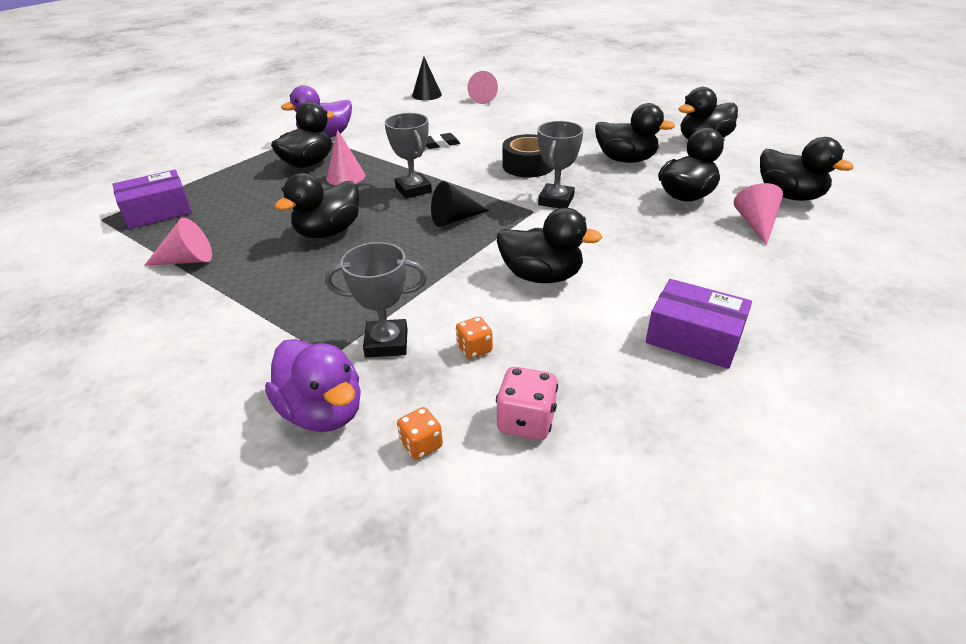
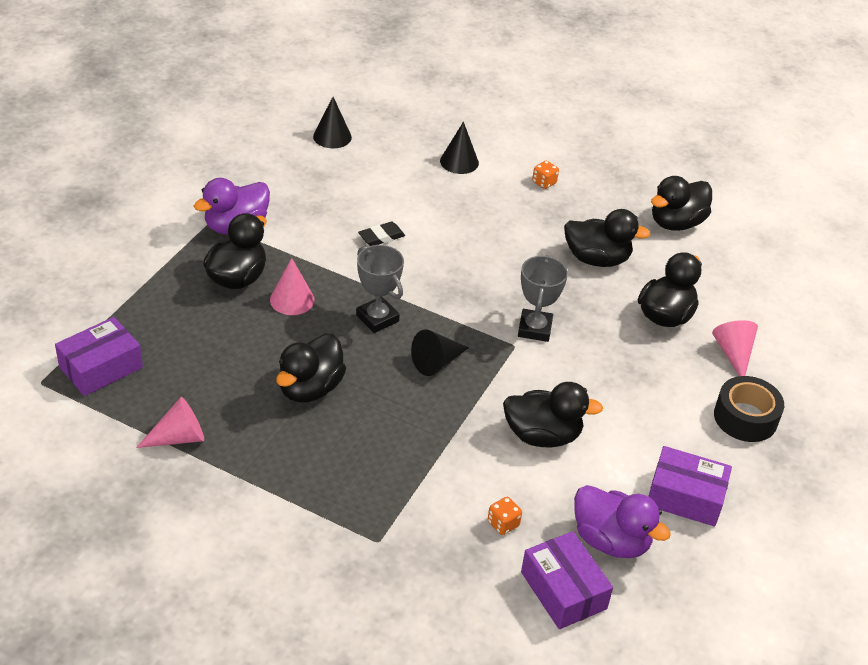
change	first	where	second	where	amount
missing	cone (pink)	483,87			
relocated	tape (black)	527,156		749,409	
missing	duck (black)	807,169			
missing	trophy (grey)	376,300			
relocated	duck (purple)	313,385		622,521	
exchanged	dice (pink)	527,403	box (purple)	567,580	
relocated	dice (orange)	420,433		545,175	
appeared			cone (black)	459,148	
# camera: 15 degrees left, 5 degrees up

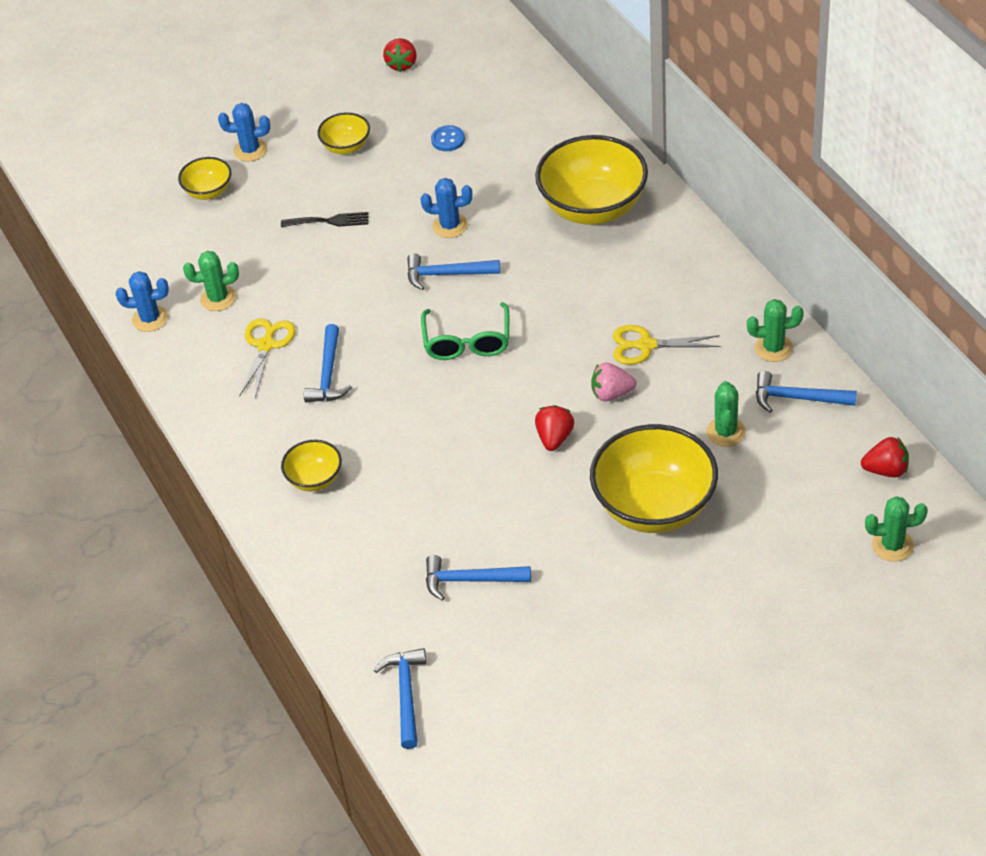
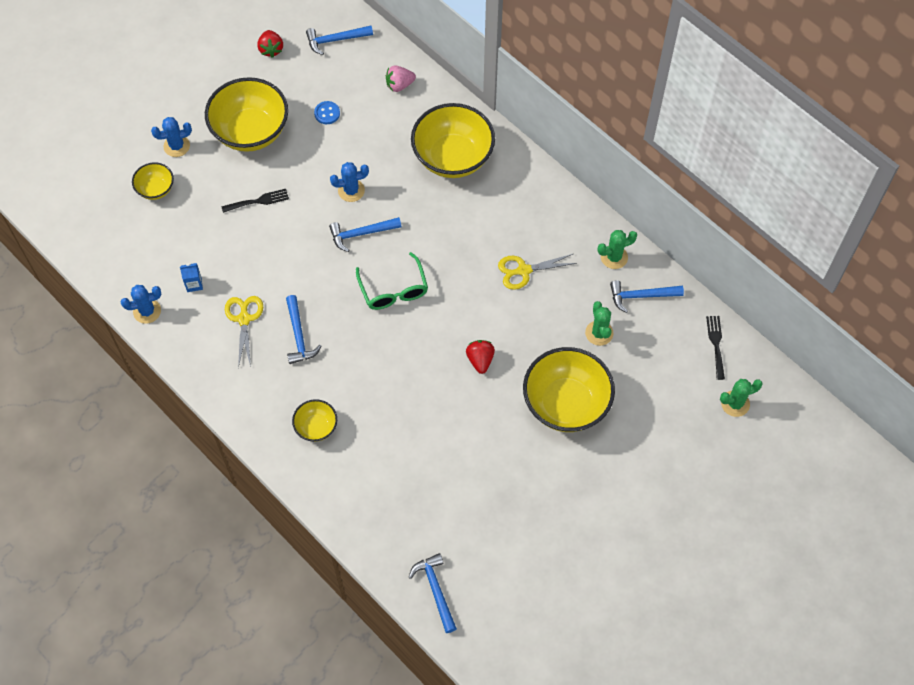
change	first	where	second	where	amount
size	bowl (yellow)	343,133		246,114	x2.02
exchanged	cactus (green)	211,281	carton (blue)	191,277	
relocated	strawberry (pink)	614,382		401,78	
exchanged	strawberry (red)	885,457	fork (black)	715,348	
relocated	hammer (blue)	478,578		339,40	
# camera: 20 degrees left, 15 degrees up

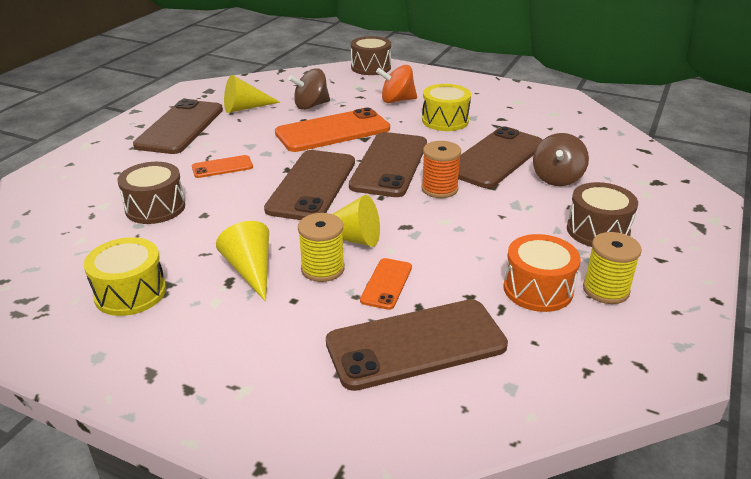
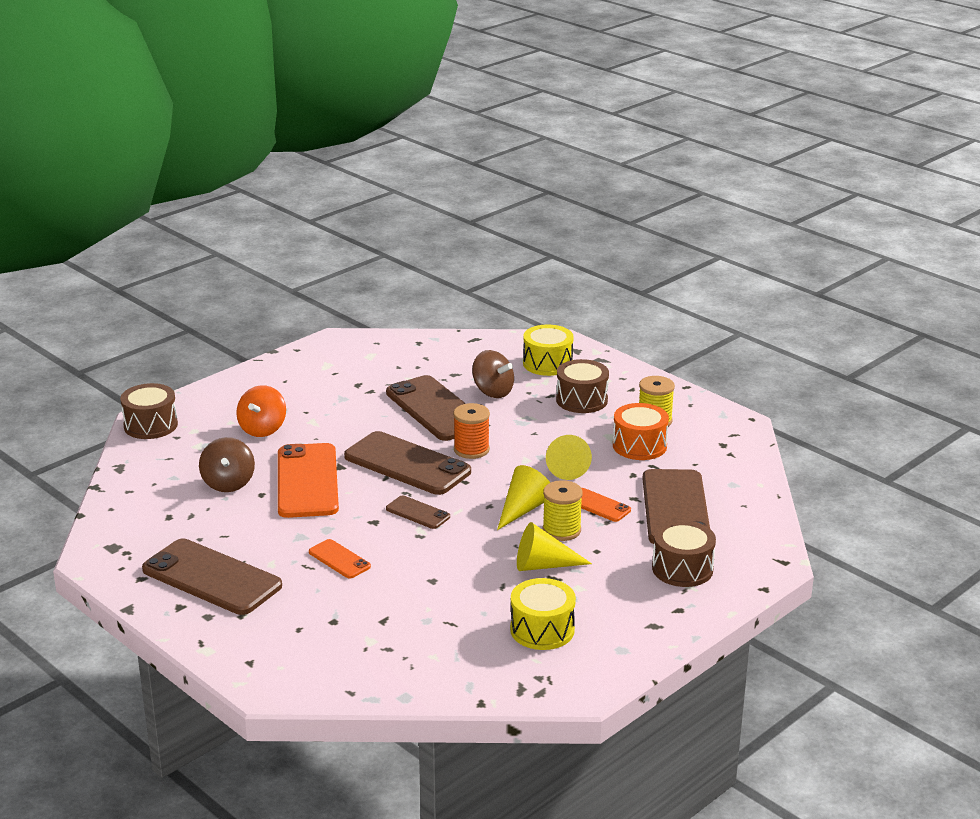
change	first	where	second	where	amount
relocated	cone (yellow)	252,94		569,457	
relocated	drum (yellow)	446,107		548,350	
size	phone (brown)	309,185		418,512	x0.48
spun	phone (orange)	222,166		340,558	45 degrees counterclockwise
relocated	drum (brown)	151,193		684,553	
# camera: 70 degrees left, 5 degrees down

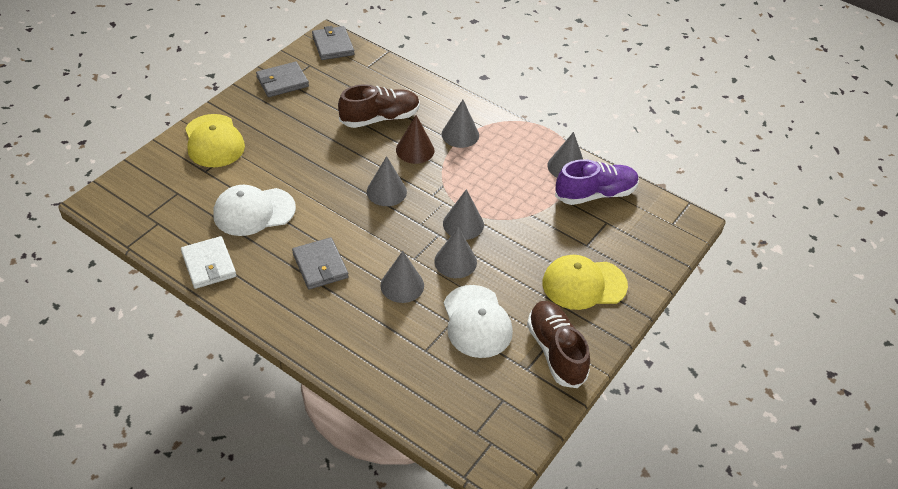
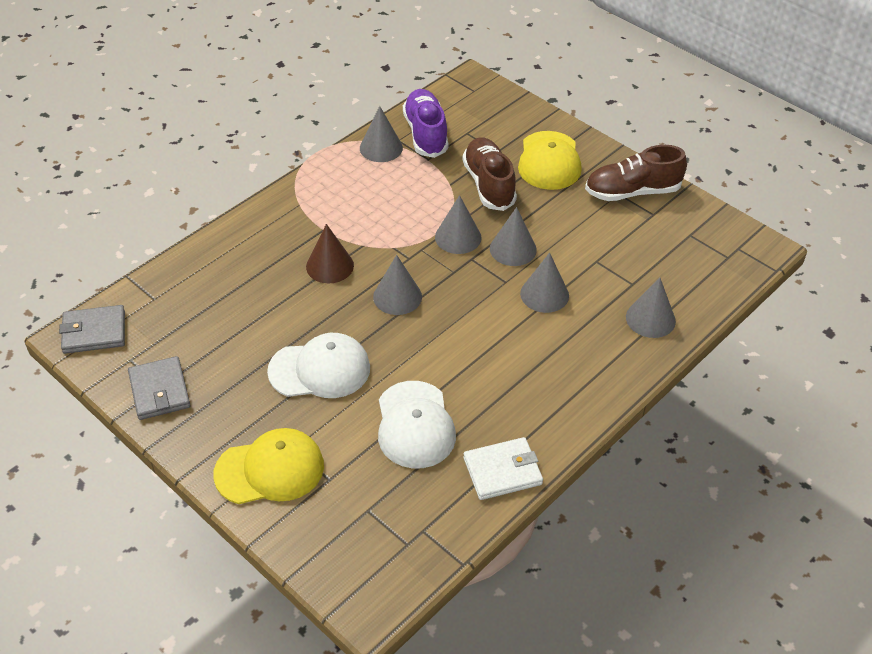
change	first	where	second	where	amount
relocated	shoe (brown)	379,106		490,174	
relocated	cone (grey)	460,124		651,308	
missing	wallet (grey)	320,263			
relocated	cap (white)	478,321		318,365	
# camera: 80 degrees left, 0 degrees up

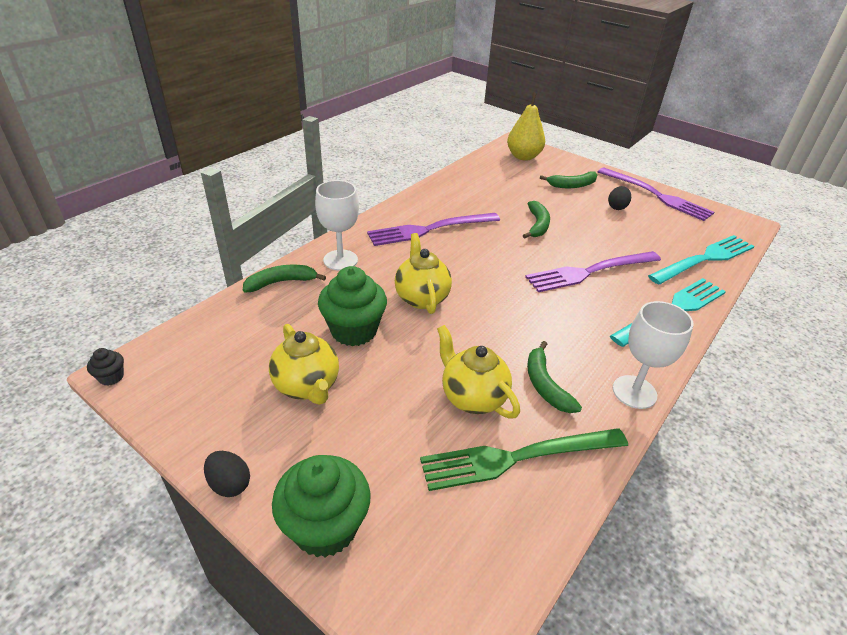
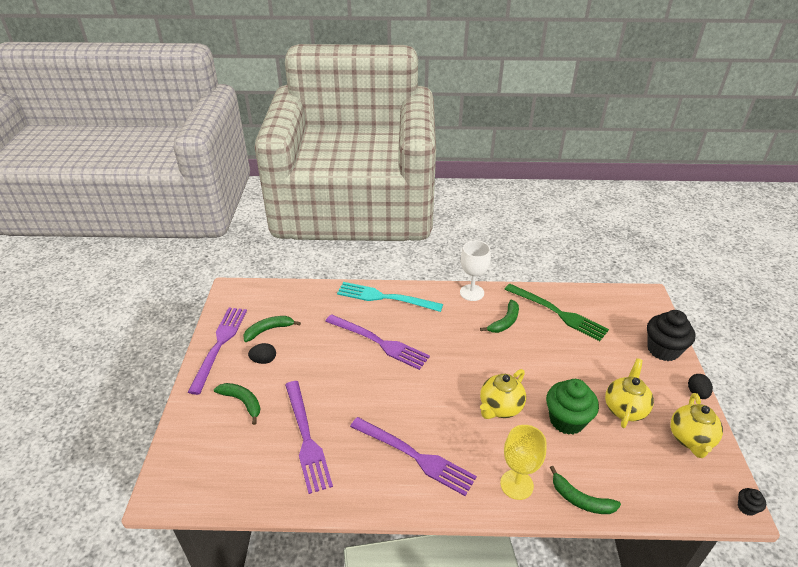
change	first	where	second	where	amount
missing	pear (yellow)	526,126			
colour	goblet (white)	337,225	goblet (yellow)	523,462	
relocated	banana (green)	536,220		272,329	
missing	fork (turquoise)	701,259			
relocated	teapot (yellow)	478,372		697,425	
colour	cupcake (green)	321,506	cupcake (black)	671,335	
appeared			fork (purple)	309,437	
# camera: 125 degrees left, 0 degrees up

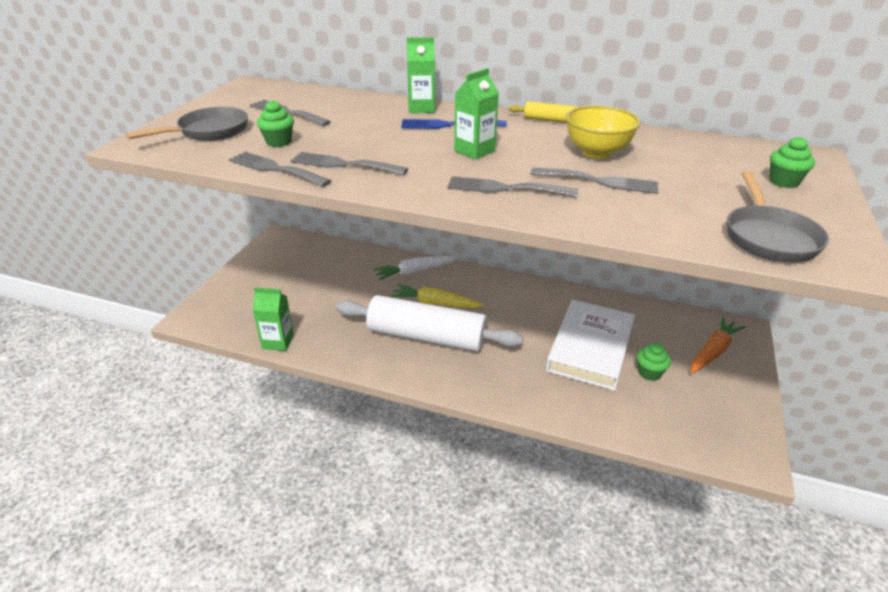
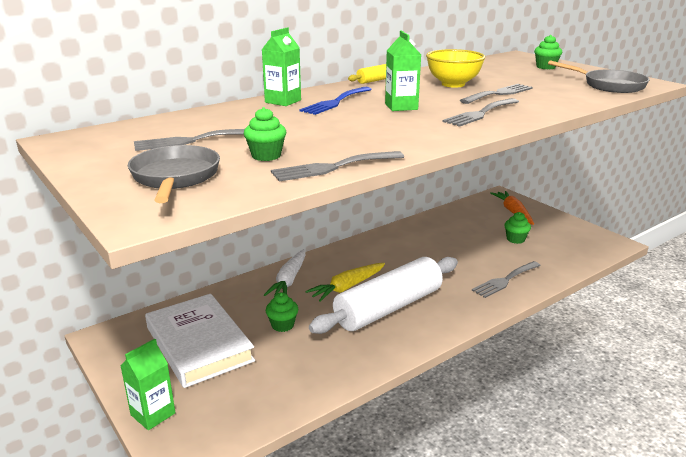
change	first	where	second	where	amount
relocated	fork (grey)	349,163		506,279	
relocated	carton (green)	273,319		147,384	
relocated	book (white)	590,345		200,341	
appeared			cupcake (green)	282,312	
# camera: 55 degrees left, 10 degrees down

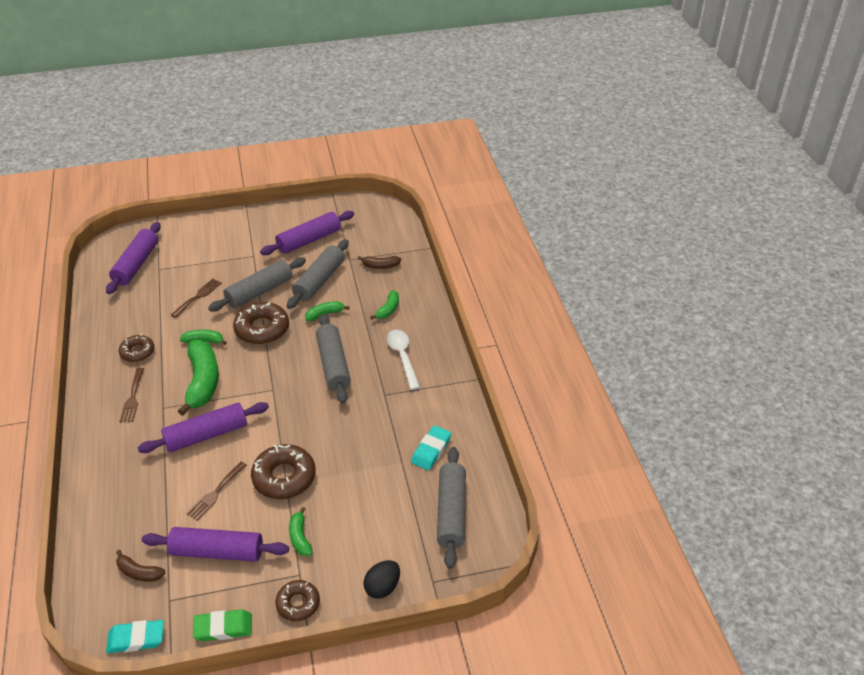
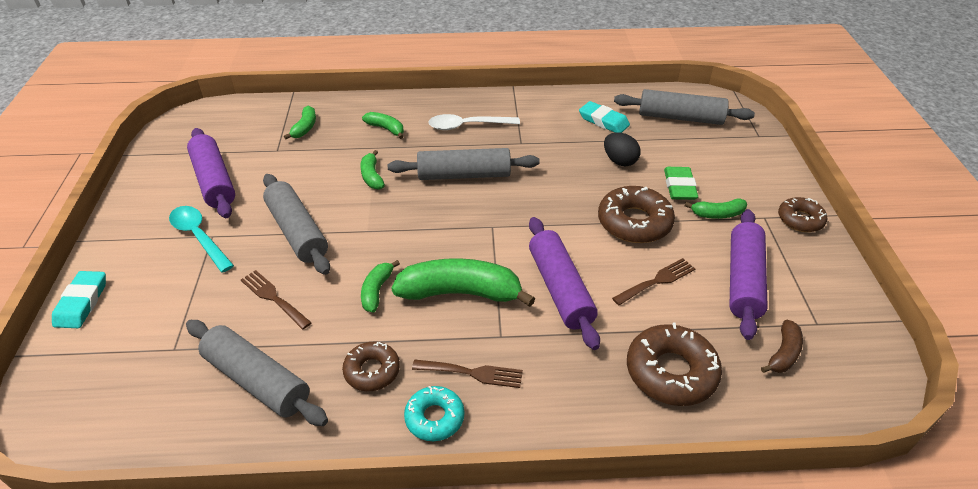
change	first	where	second	where	amount
missing	rolling pin (purple)	133,258			
relocated	rolling pin (grey)	318,274		257,373	
colour	banana (brown)	379,262	banana (green)	300,122	
relocated	donut (brown)	261,323		674,364	
spun	fork (brown)	216,491		653,281	75 degrees counterclockwise
relocated	egg (black)	381,579		622,149	
relocated	eraser (green)	222,625		681,183	
relocated	eraser (turquoise)	135,636		79,299	
appeared			spoon (turquoise)	201,239	
appeared			donut (turquoise)	434,413	
# camera: 80 degrees left, 0 degrees up

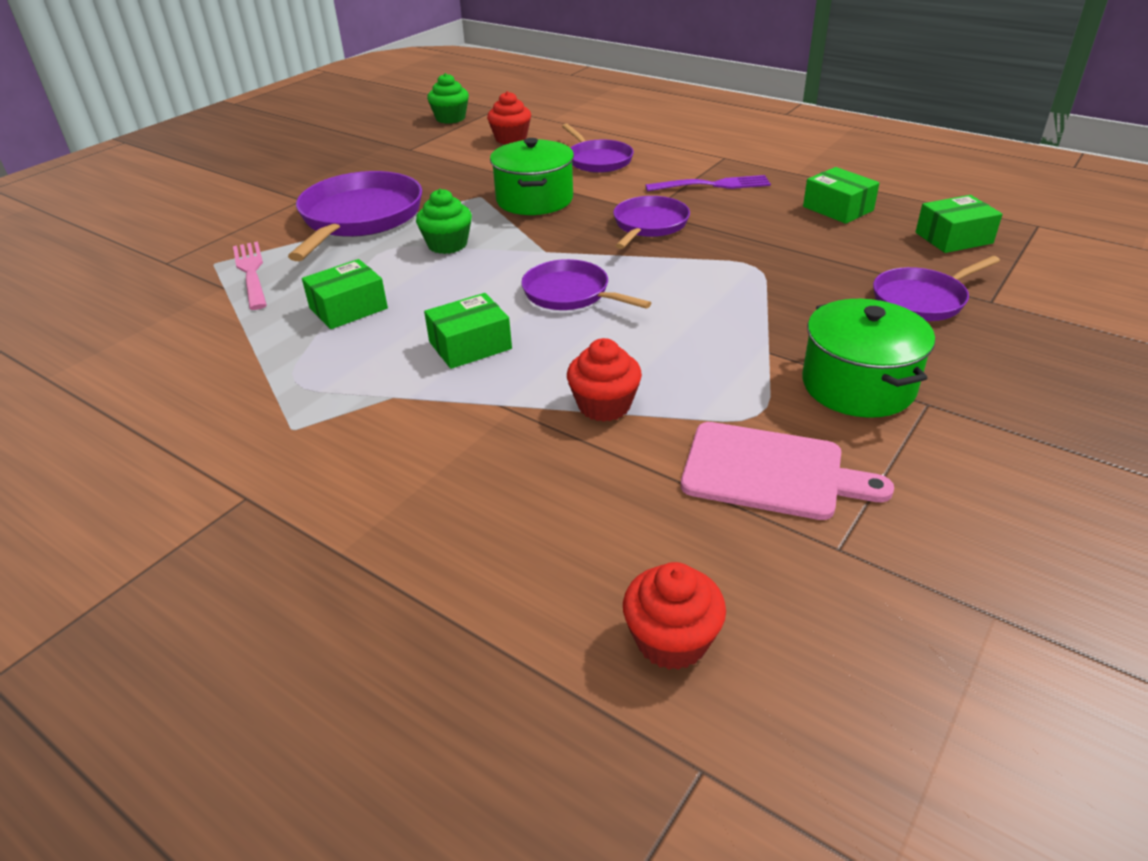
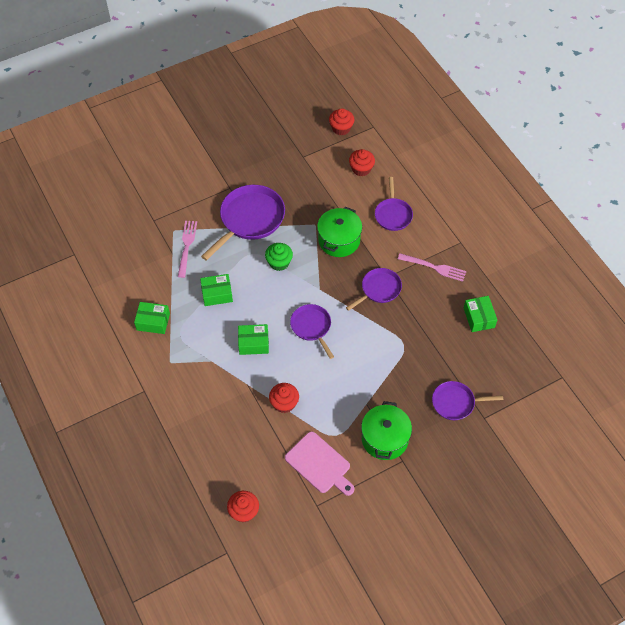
change	first	where	second	where	amount
colour	cupcake (green)	448,98	cupcake (red)	341,121	
colour	fork (purple)	708,183	fork (pink)	432,267	
relocated	box (green)	959,224		152,318	
# camera: 25 degrees right, 20 degrees up

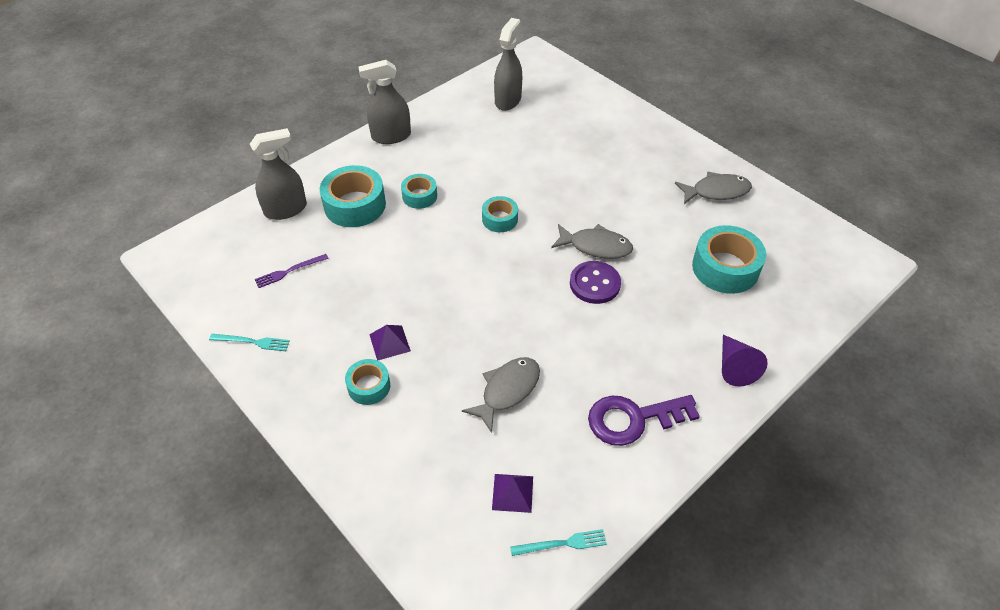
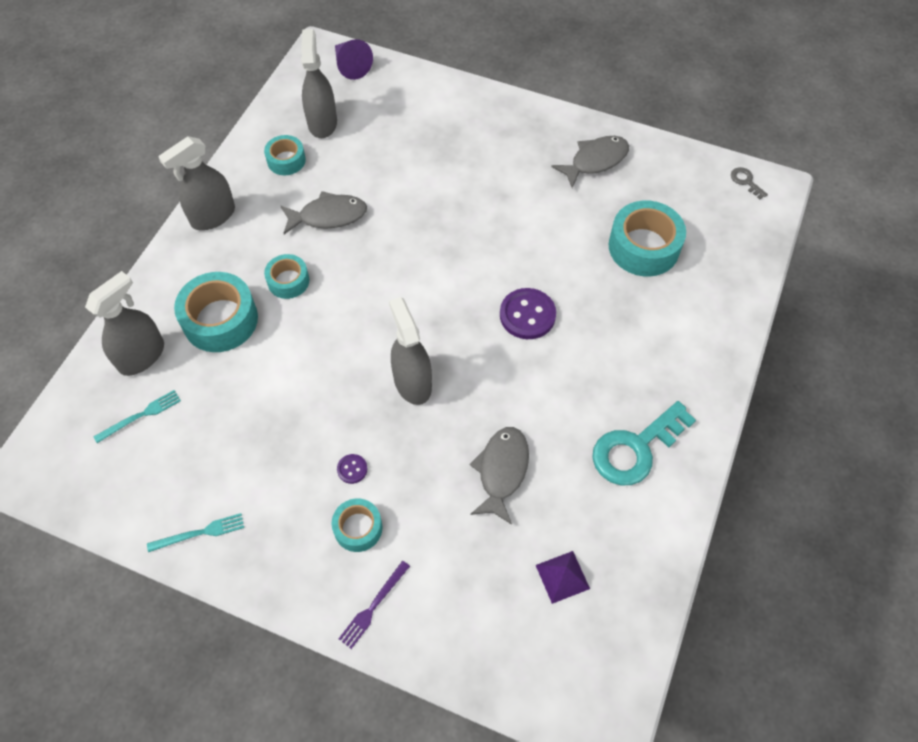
change	first	where	second	where	amount
relocated	tape (turquoise)	500,214		285,155	
relocated	fish (grey)	592,241		324,212	
relocated	fork (purple)	292,271		374,605	
exchanged	pyramid (purple)	390,343	button (purple)	352,469	
relocated	cone (purple)	745,361		354,59	
colour	key (purple)	644,420	key (turquoise)	644,443	
relocated	fork (turquoise)	558,542		137,416	
appeared			key (grey)	749,183	
appeared			spray bottle (grey)	410,351	
# camera: 25 degrees left, 10 degrees up

